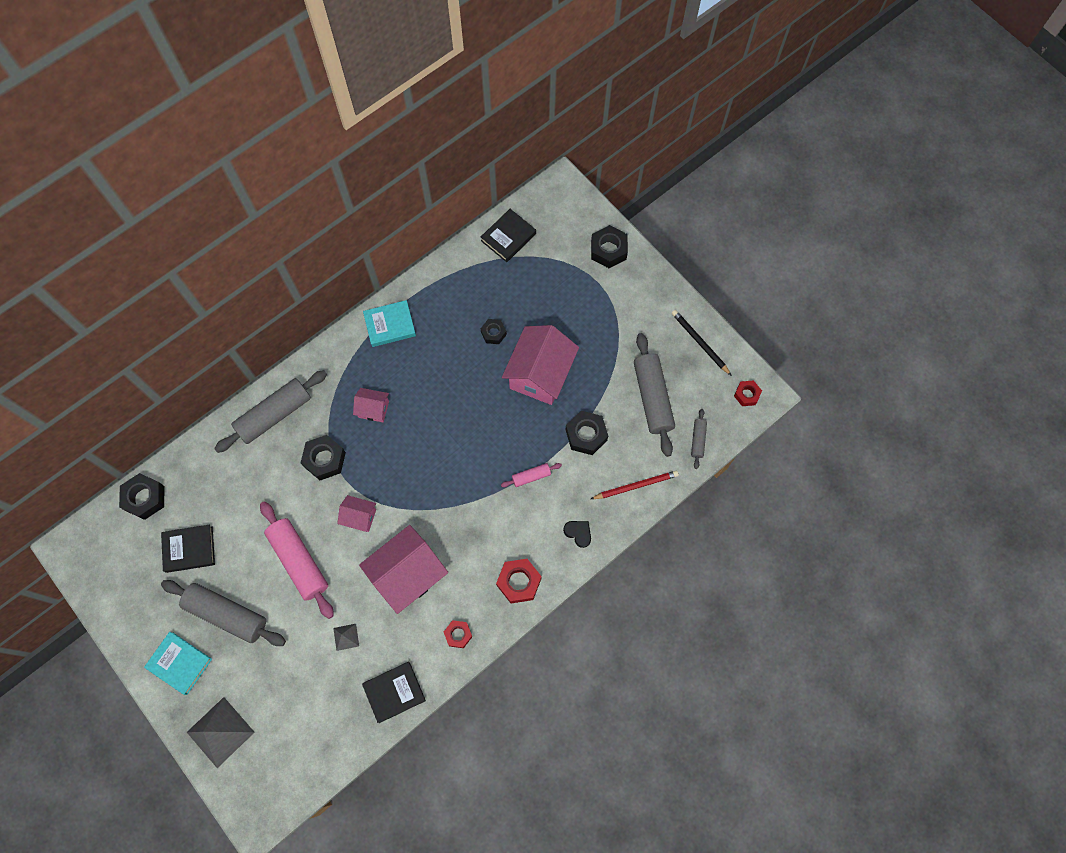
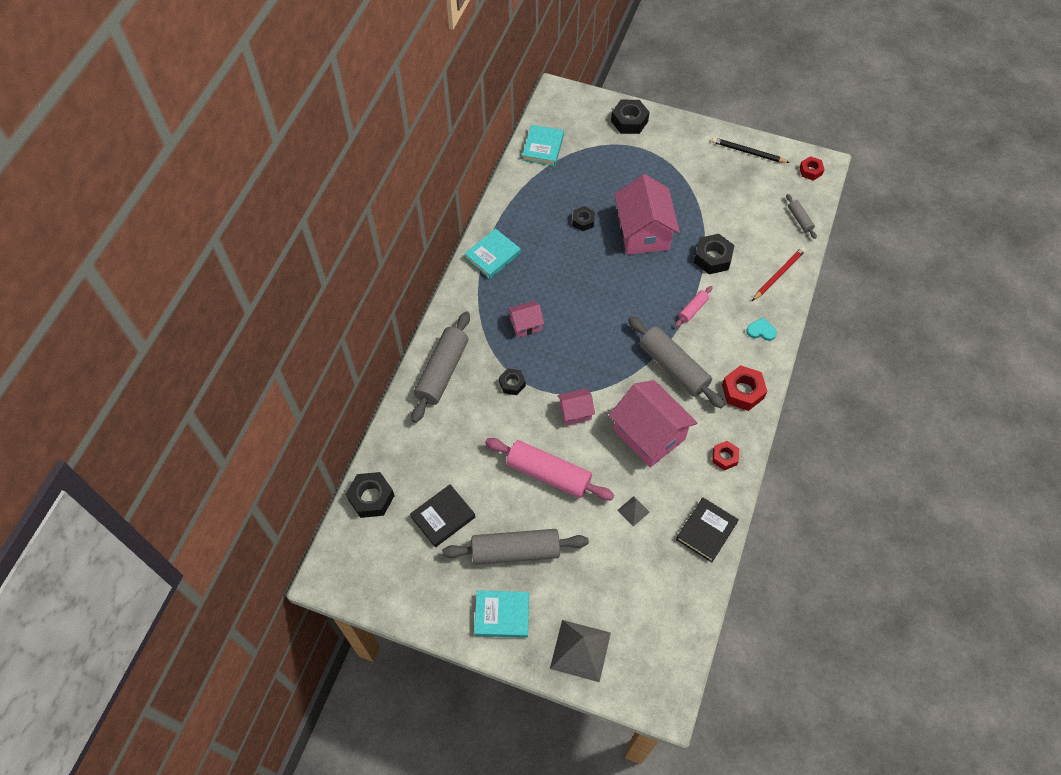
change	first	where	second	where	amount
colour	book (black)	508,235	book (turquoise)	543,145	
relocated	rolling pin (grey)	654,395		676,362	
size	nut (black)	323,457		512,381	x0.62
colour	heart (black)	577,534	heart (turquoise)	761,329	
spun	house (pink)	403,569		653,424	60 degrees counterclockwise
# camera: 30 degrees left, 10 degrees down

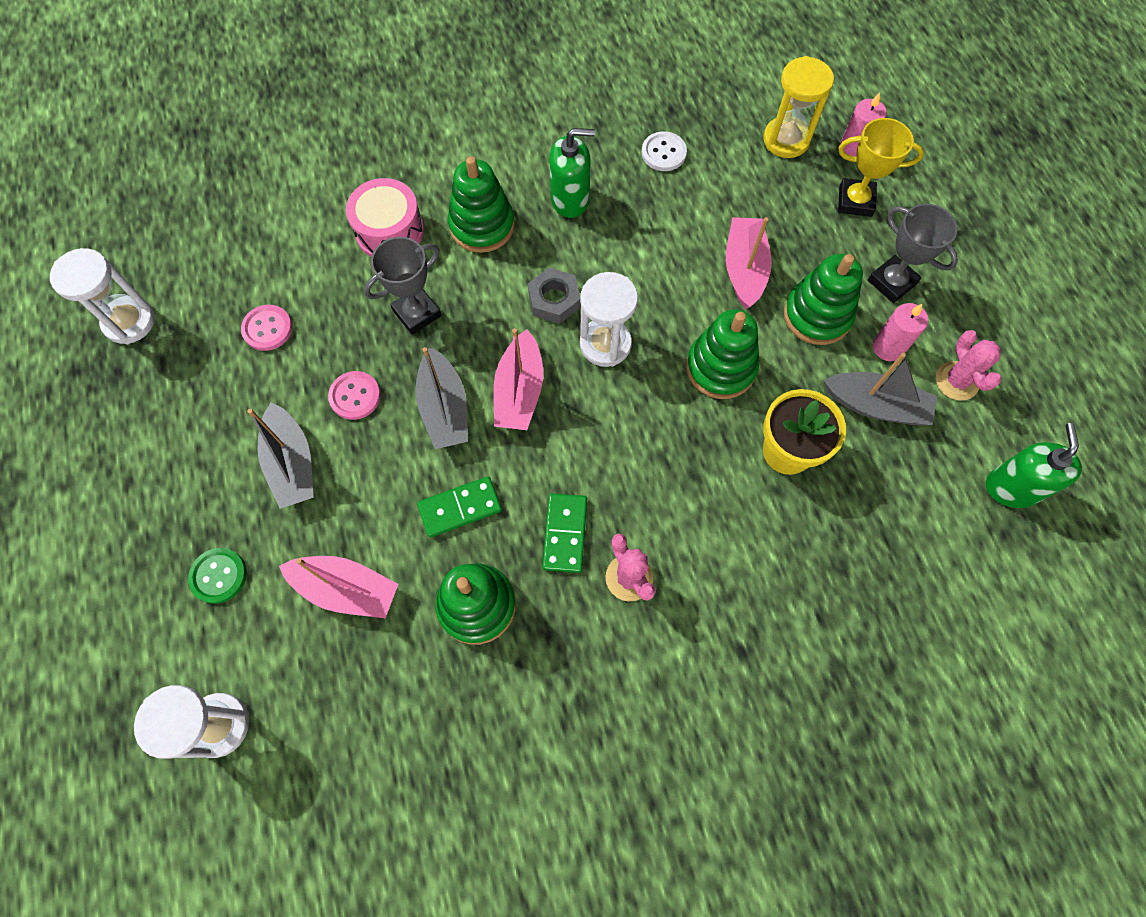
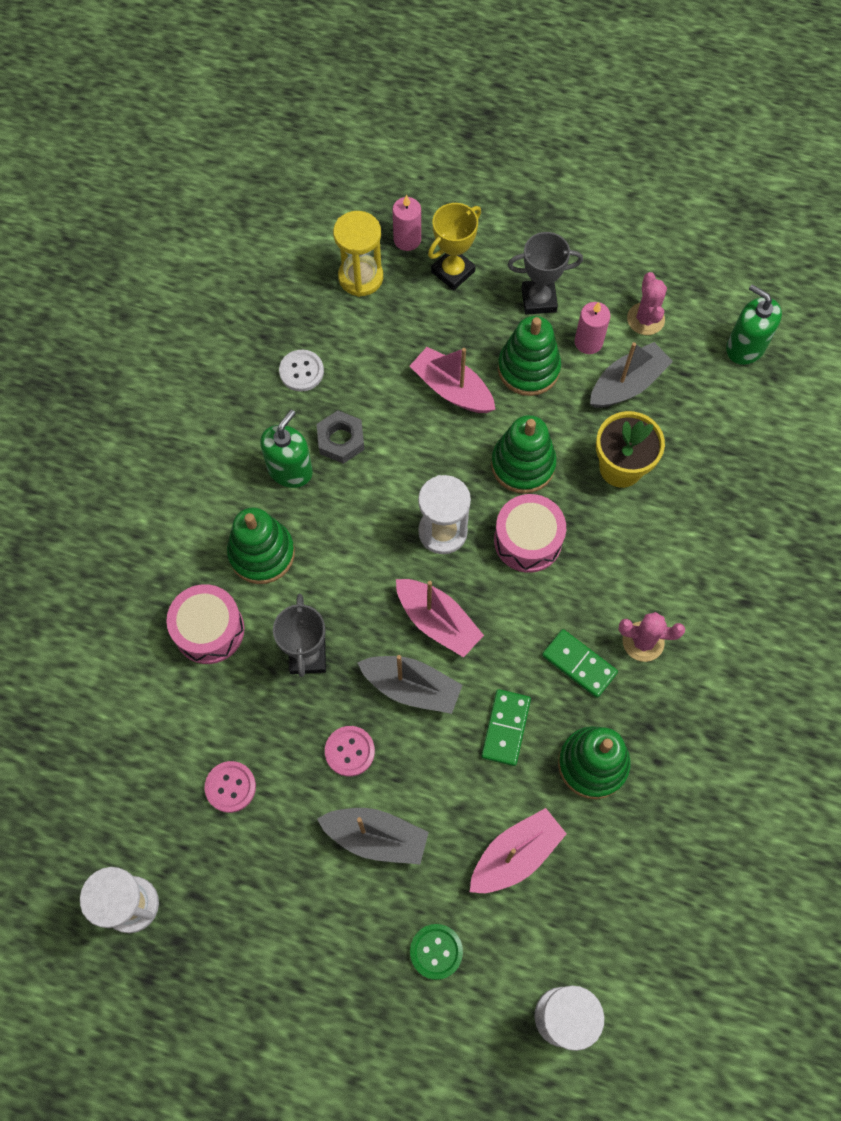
change	first	where	second	where	amount
relocated	nut (grey)	554,296		341,437	
spun	cactus (pink)	968,365		647,303	60 degrees clockwise
appeared			drum (pink)	530,533	
# camera: 55 degrees left, 0 degrees up

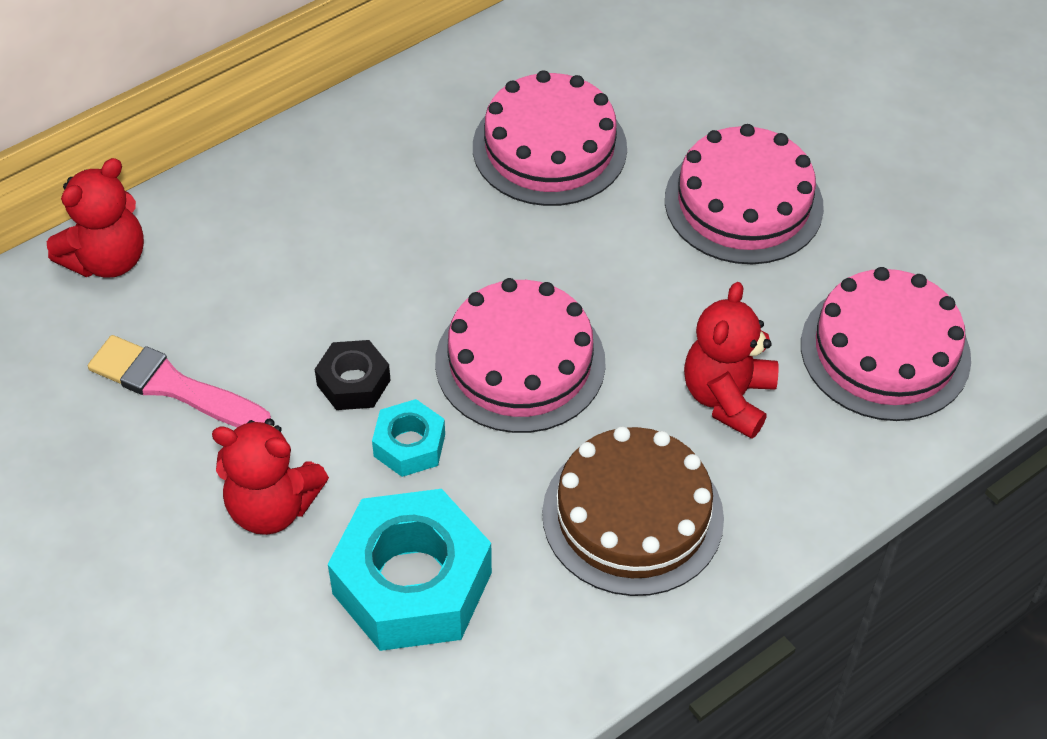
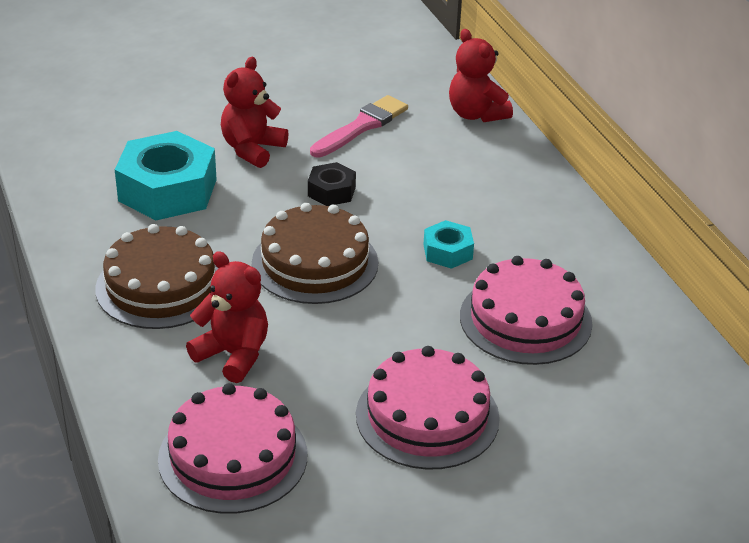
change	first	where	second	where	amount
colour	cake (pink)	520,355	cake (brown)	315,253	
relocated	nut (turquoise)	408,438		449,244	
# camera: 105 degrees right, 15 degrees down

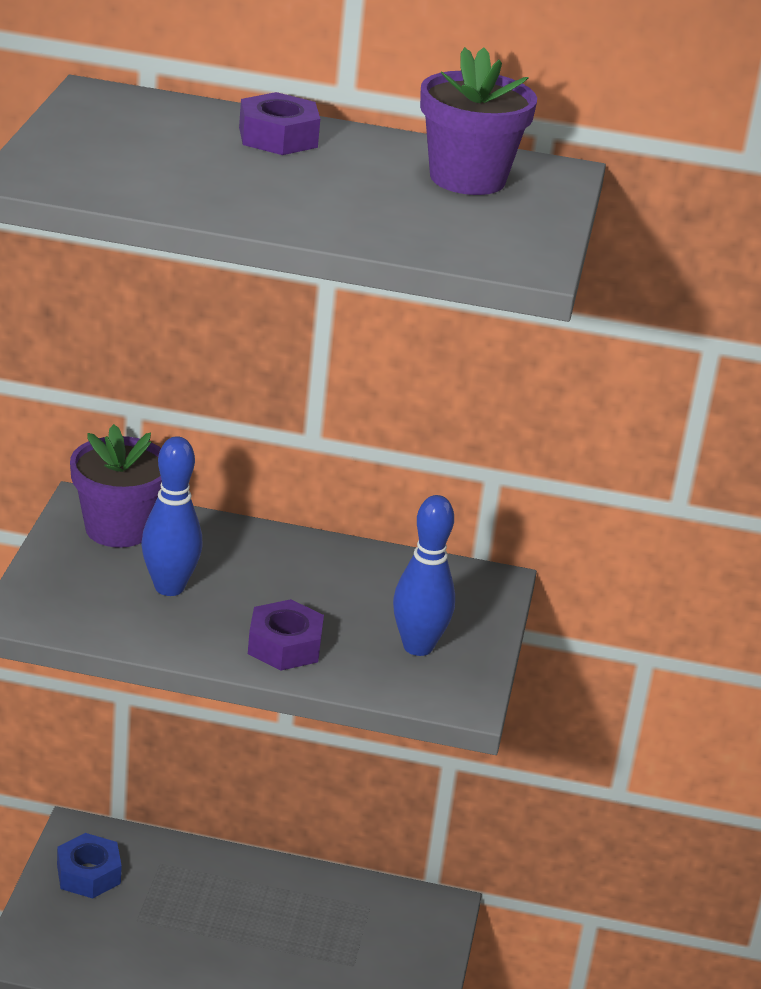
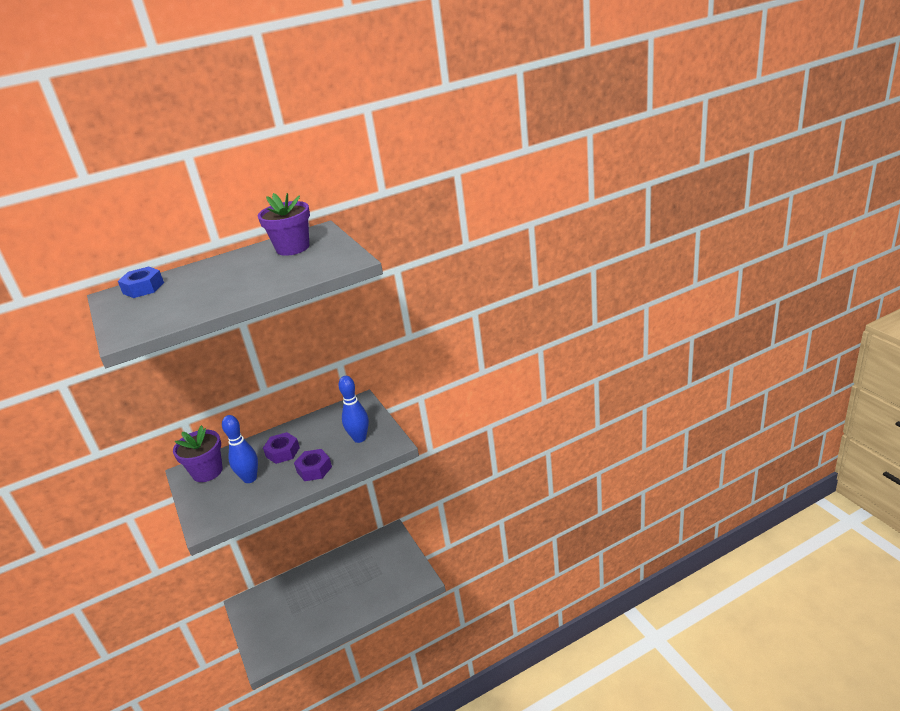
change	first	where	second	where	amount
relocated	nut (purple)	279,123		281,448	
relocated	nut (blue)	89,865		141,282	
# camera: 30 degrees left, 0 degrees up

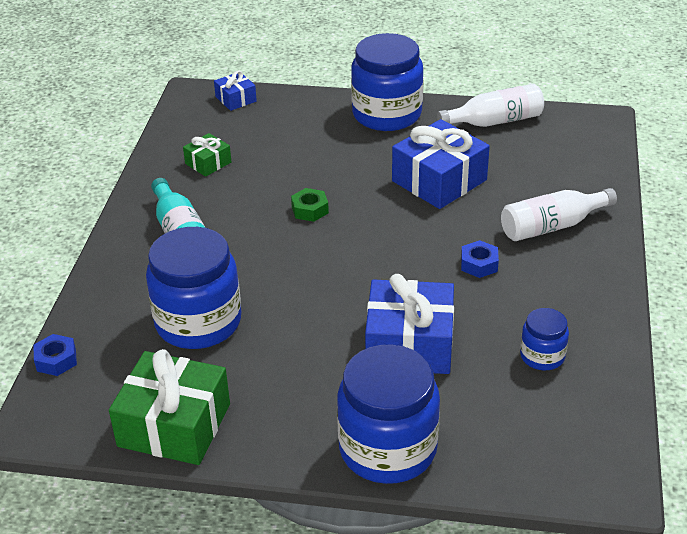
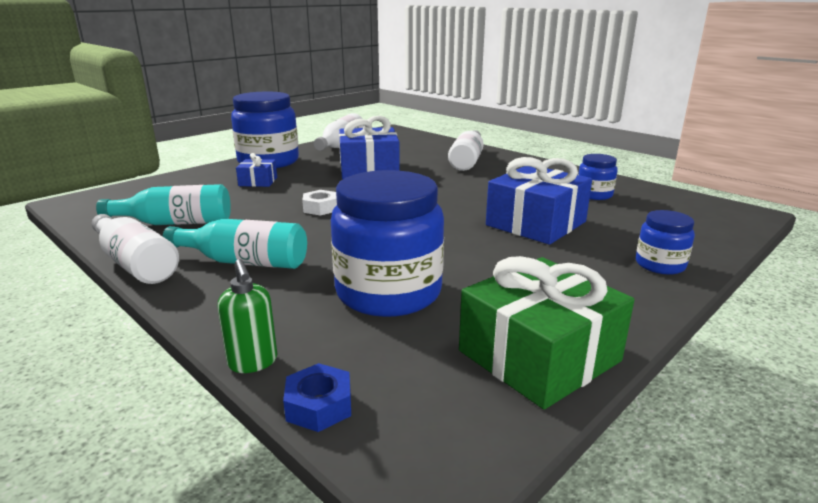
change	first	where	second	where	amount
relocated	gift (blue)	235,90		256,170	
exchanged	gift (green)	207,155	bottle (turquoise)	163,204	
colour	nut (green)	310,205	nut (white)	319,203	
missing	nut (blue)	480,259			
size	jar (blue)	388,414		665,242	x0.50
appeared			bottle (white)	135,249	
appeared			soap dispenser (green)	247,316	
# camera: 55 degrees left, 15 degrees down

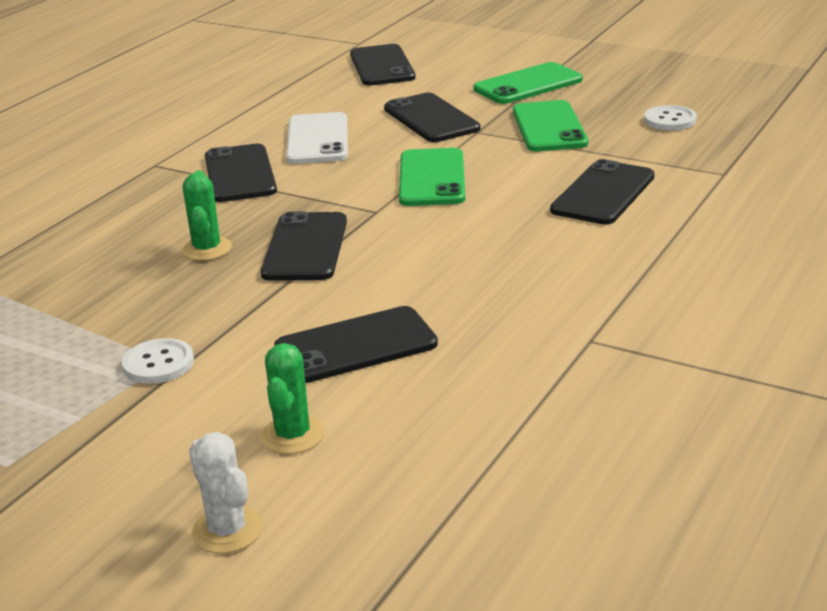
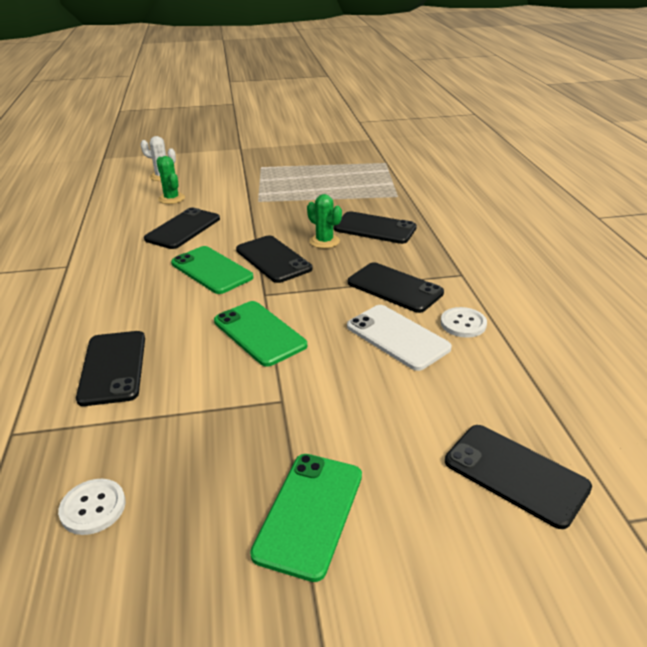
change	first	where	second	where	amount
relocated	phone (black)	432,117		375,227	
relocated	phone (green)	550,125		212,270	
relocated	button (white)	158,361		464,322	
# camera: 140 degrees right, 5 degrees up

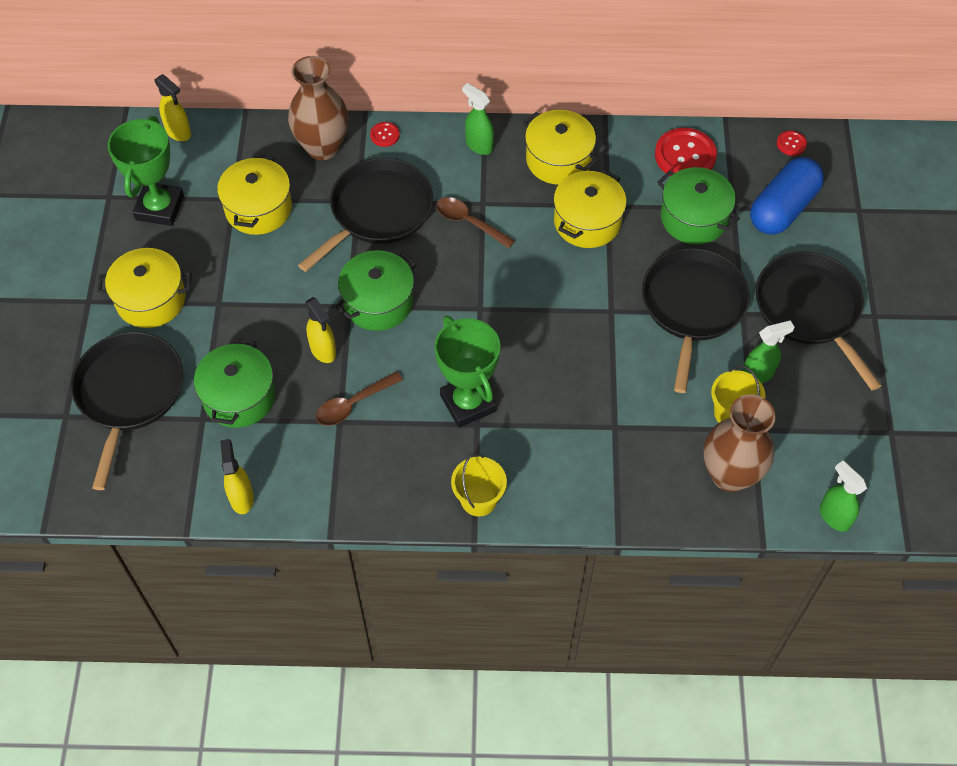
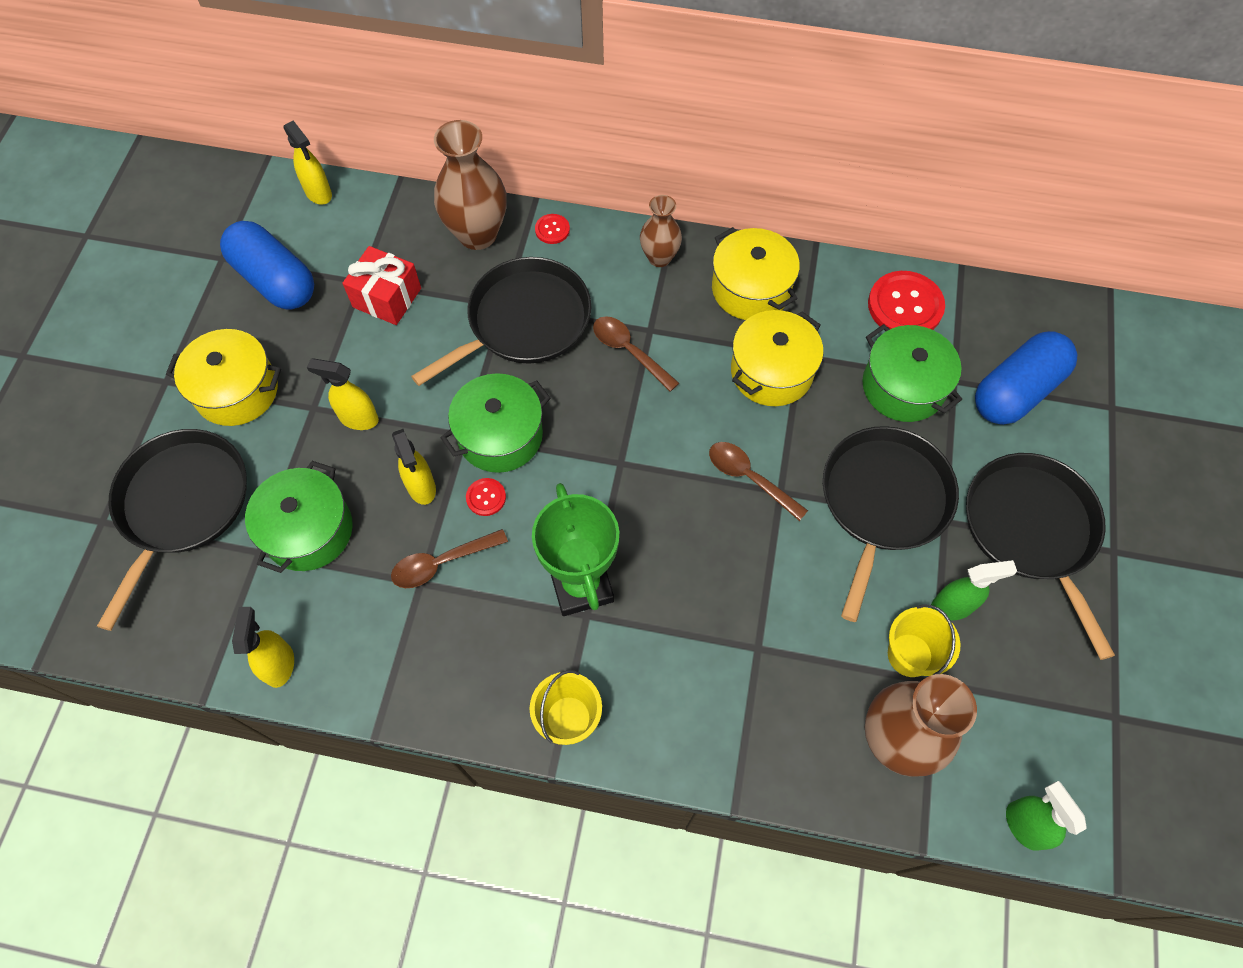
change	first	where	second	where	amount
exchanged	spray bottle (green)	478,119	vase (brown)	661,231	
exchanged	trophy (green)	146,171	capsule (blue)	267,265	
relocated	button (red)	792,143		486,497	
exchanged	pot (yellow)	254,194	gift (red)	381,285	
appeared			spray bottle (yellow)	343,394	
appeared			spoon (brown)	758,481	
# camera: 10 degrees right, 5 degrees up

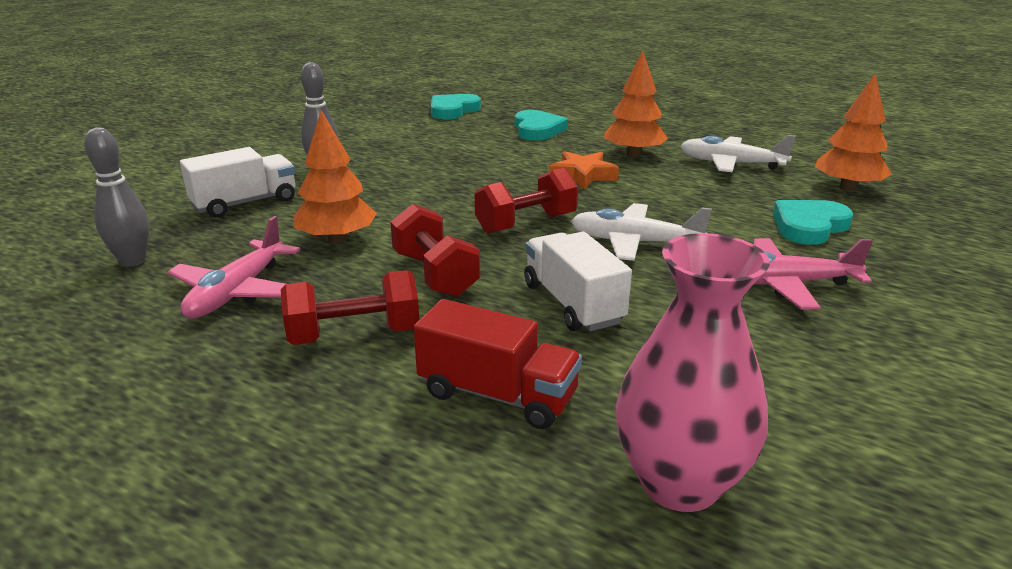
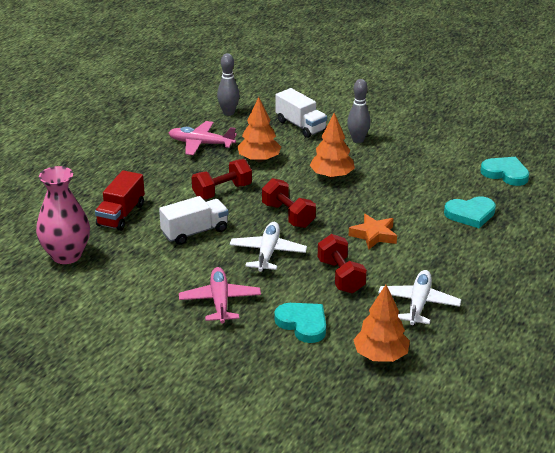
change	first	where	second	where	amount
relocated	tree (orange)	636,104		332,146	
relocated	dumbbell (red)	350,307		342,263	
# camera: 85 degrees right, 5 degrees up

